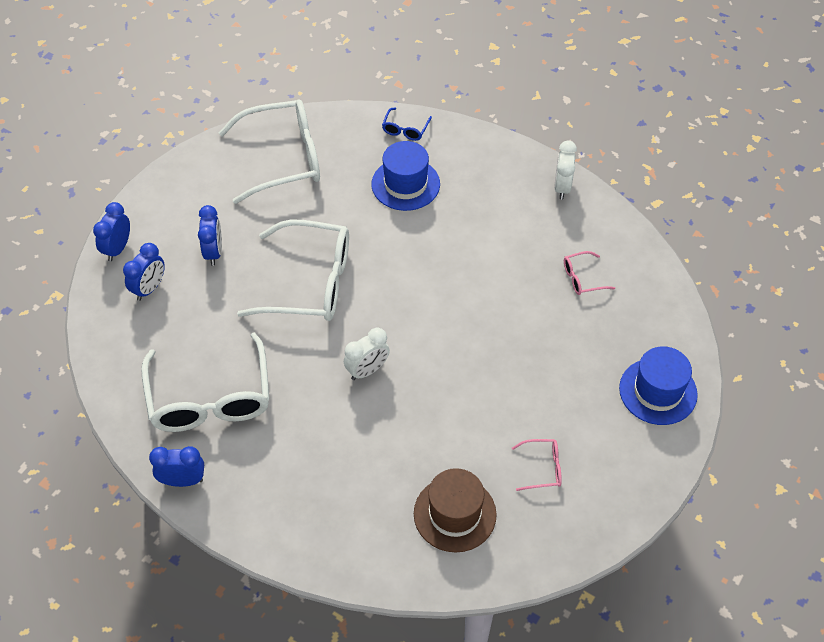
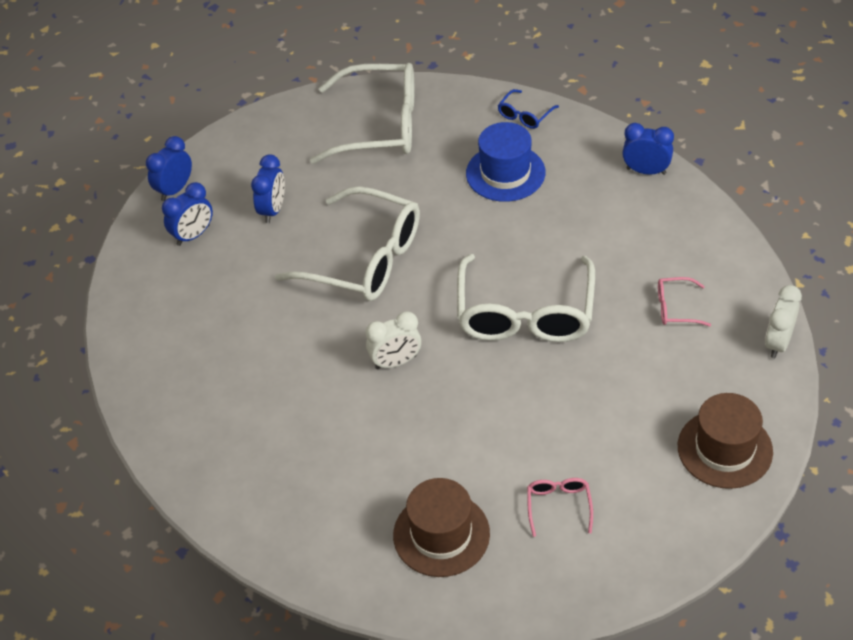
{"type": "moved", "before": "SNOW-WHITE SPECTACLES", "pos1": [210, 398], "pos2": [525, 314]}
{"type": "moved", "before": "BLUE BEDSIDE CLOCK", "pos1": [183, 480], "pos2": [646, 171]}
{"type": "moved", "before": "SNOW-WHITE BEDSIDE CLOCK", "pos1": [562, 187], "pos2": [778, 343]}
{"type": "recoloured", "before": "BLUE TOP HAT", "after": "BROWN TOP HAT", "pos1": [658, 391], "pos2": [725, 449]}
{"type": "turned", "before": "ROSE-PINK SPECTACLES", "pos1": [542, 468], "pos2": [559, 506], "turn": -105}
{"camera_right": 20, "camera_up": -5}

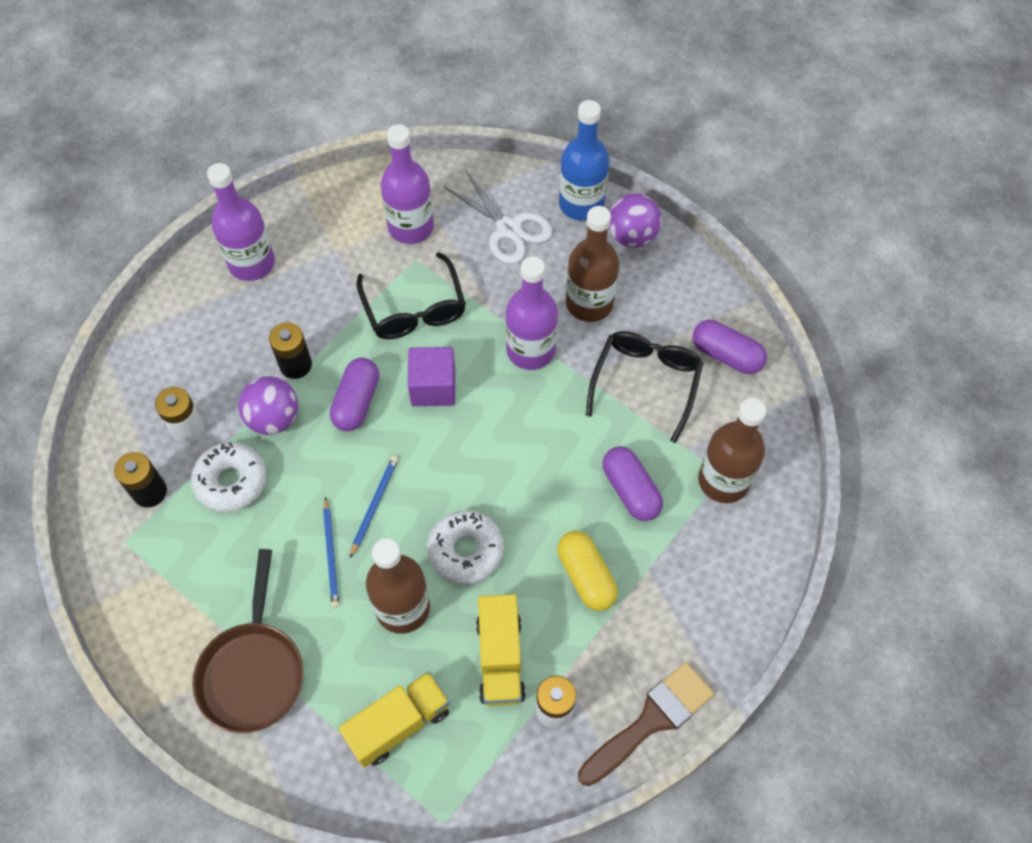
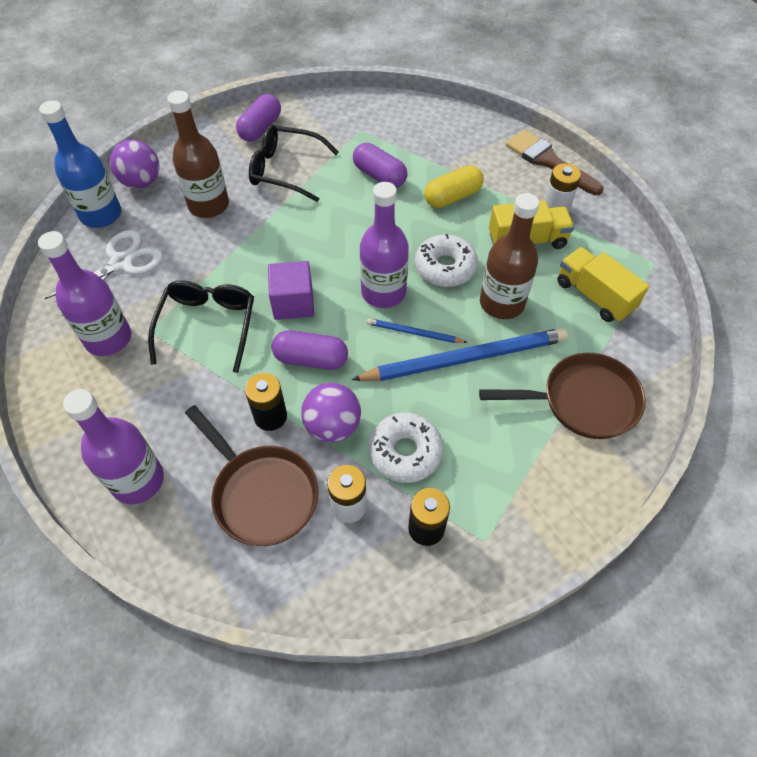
{"type": "removed", "before": "BROWN DRINK BOTTLE", "pos1": [723, 480]}
{"type": "added", "after": "BROWN FRYING PAN", "pos2": [261, 493]}
{"type": "moved", "before": "ROYAL PURPLE DRINK BOTTLE", "pos1": [530, 350], "pos2": [383, 292]}
{"type": "turned", "before": "BLACK SPECTACLES", "pos1": [414, 309], "pos2": [208, 325], "turn": -60}
{"type": "turned", "before": "ROYAL PURPLE PILL SHAPE", "pos1": [630, 490], "pos2": [379, 176], "turn": 75}
{"type": "resized", "before": "BLUE LEAD PENCIL", "pos1": [331, 554], "pos2": [465, 359], "scale": 2.11}
{"camera_right": -95, "camera_up": -5}

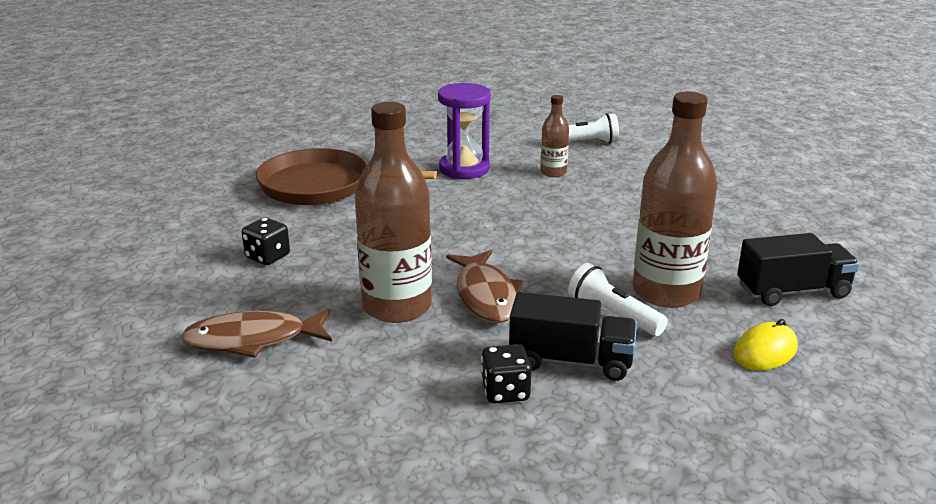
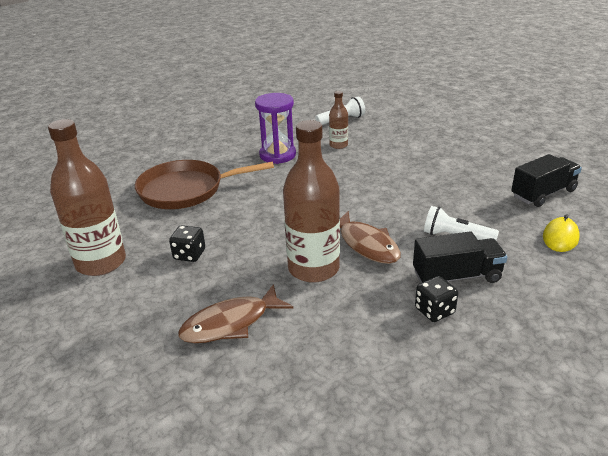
{"type": "moved", "before": "BROWN DRINK BOTTLE", "pos1": [666, 292], "pos2": [101, 263]}
{"camera_right": -20, "camera_up": 5}

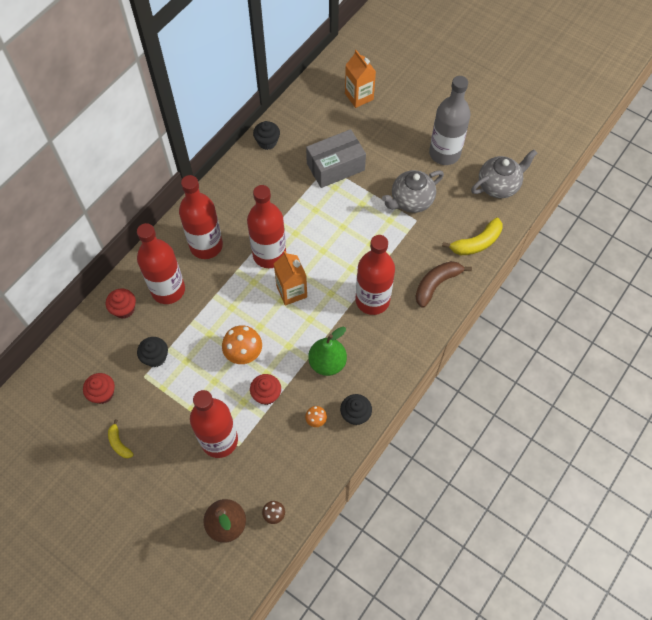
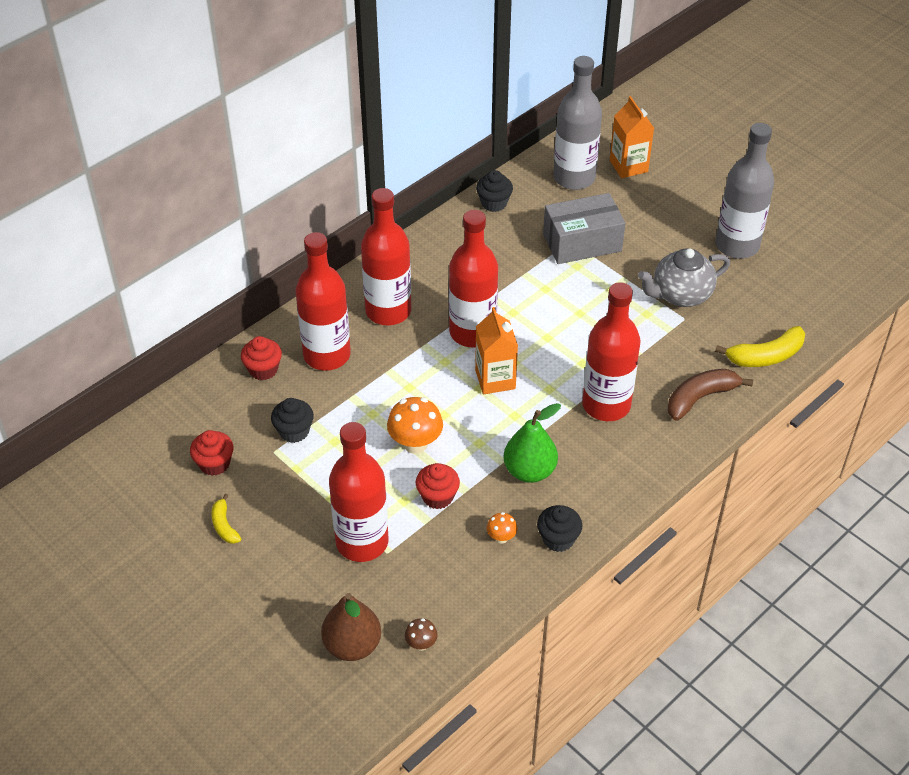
{"type": "removed", "before": "GRAY TEAPOT", "pos1": [498, 186]}
{"type": "added", "after": "GRAY DRINK BOTTLE", "pos2": [574, 178]}
{"camera_right": 10, "camera_up": -15}

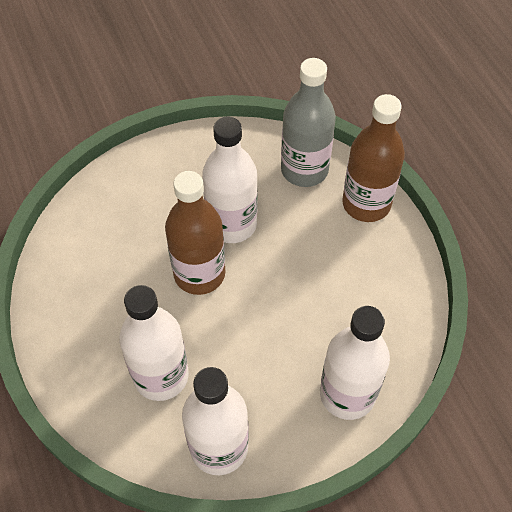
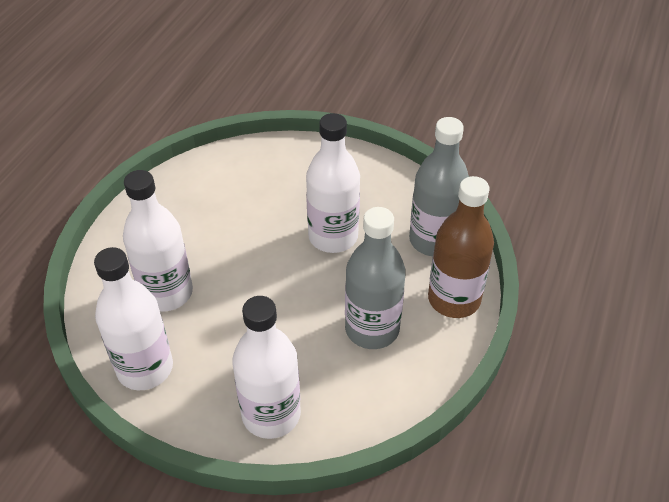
{"type": "removed", "before": "BROWN DRINK BOTTLE", "pos1": [199, 274]}
{"type": "added", "after": "GRAY DRINK BOTTLE", "pos2": [372, 329]}
{"camera_right": 45, "camera_up": -10}

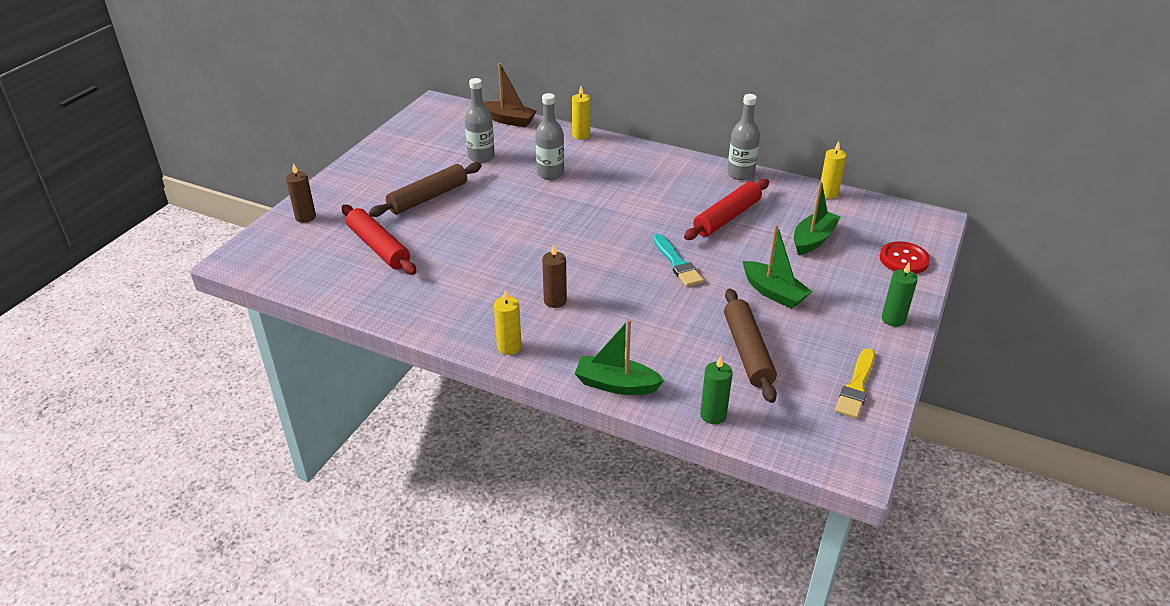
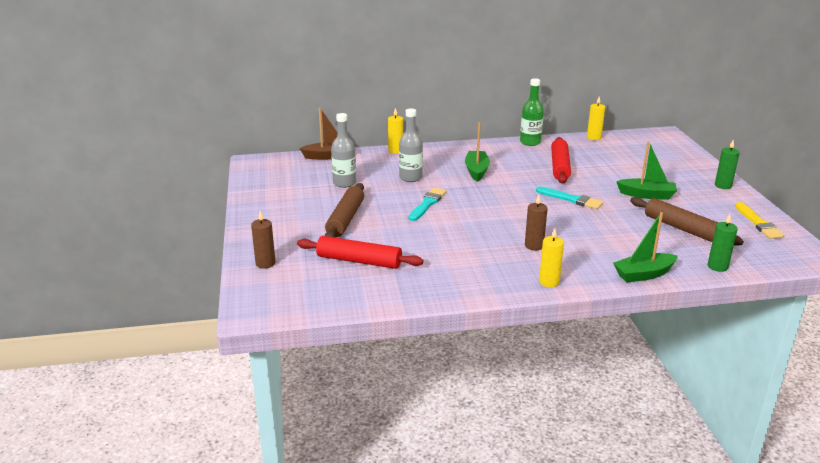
{"type": "removed", "before": "RED SEWING BUTTON", "pos1": [904, 259]}
{"type": "added", "after": "AQUA PAINT BRUSH", "pos2": [427, 204]}
{"type": "moved", "before": "EMERALD TOY BOAT", "pos1": [813, 240], "pos2": [476, 171]}
{"type": "recoloured", "before": "GRAY DRINK BOTTLE", "after": "EMERALD DRINK BOTTLE", "pos1": [740, 174], "pos2": [530, 142]}
{"camera_right": -35, "camera_up": -10}

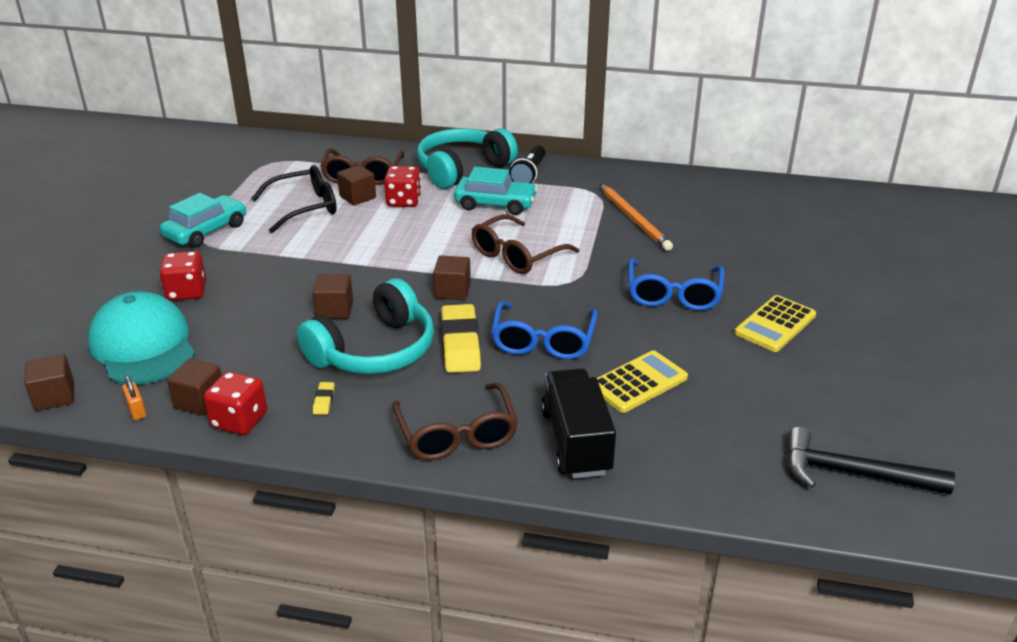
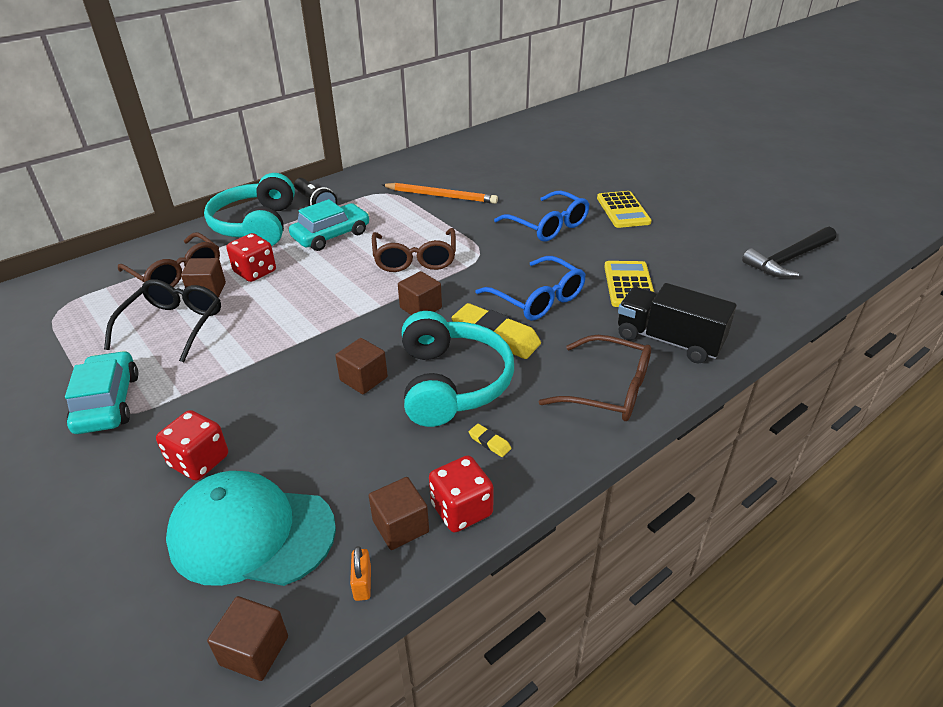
{"type": "turned", "before": "ORANGE SMALL LOCK", "pos1": [137, 410], "pos2": [362, 583], "turn": 75}
{"camera_right": -50, "camera_up": 5}

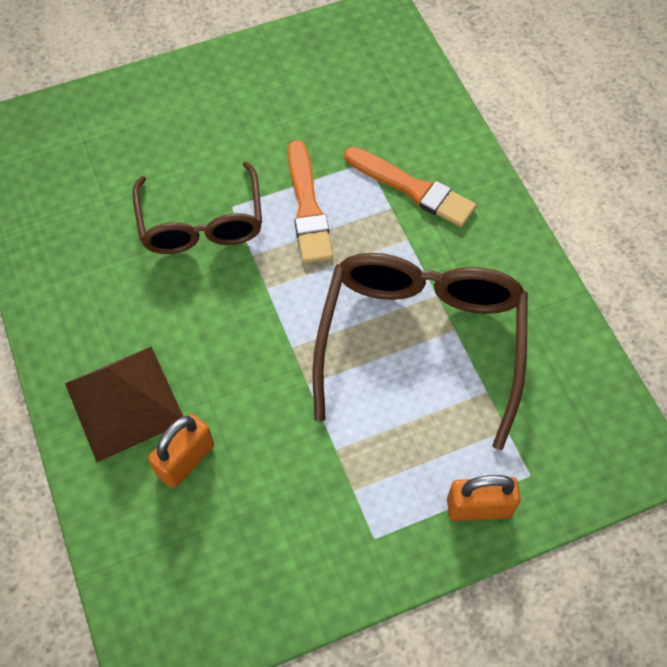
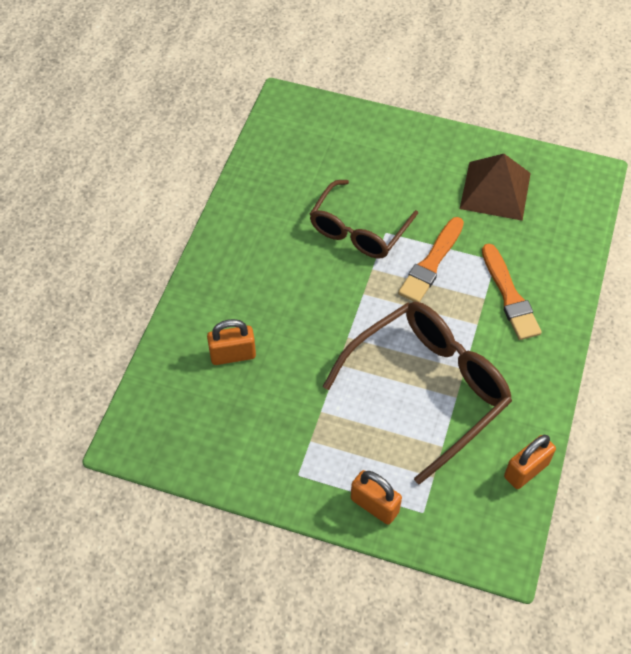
{"type": "added", "after": "ORANGE SMALL LOCK", "pos2": [526, 470]}
{"type": "moved", "before": "BROWN PYRAMID", "pos1": [124, 402], "pos2": [495, 190]}
{"camera_right": 40, "camera_up": -5}

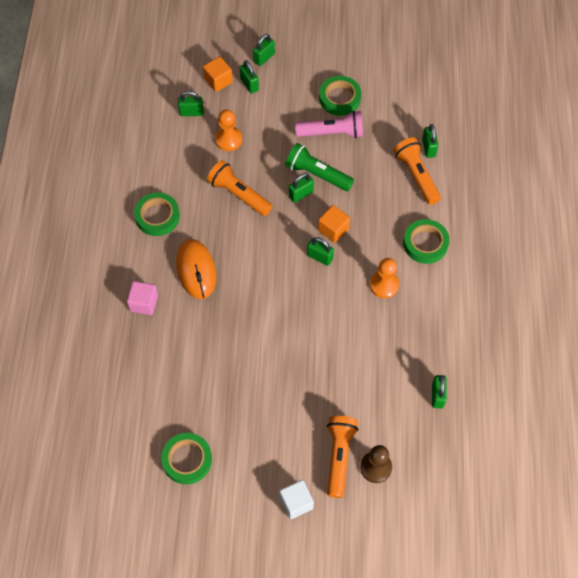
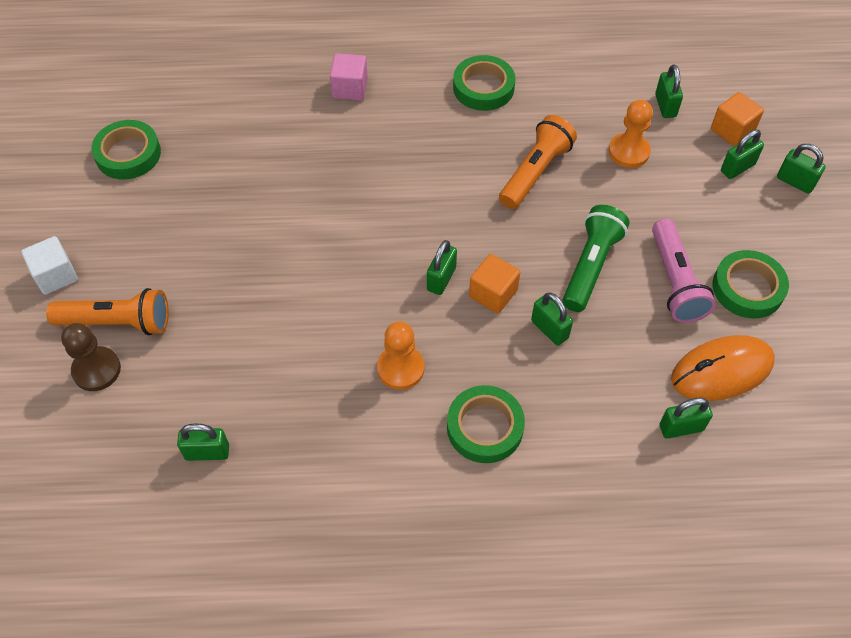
{"type": "removed", "before": "ORANGE TORCH", "pos1": [416, 175]}
{"type": "moved", "before": "ORANGE MOUSE", "pos1": [196, 270], "pos2": [722, 371]}
{"type": "moved", "before": "EMERALD SMALL LOCK", "pos1": [301, 194], "pos2": [549, 329]}
{"camera_right": 85, "camera_up": -5}

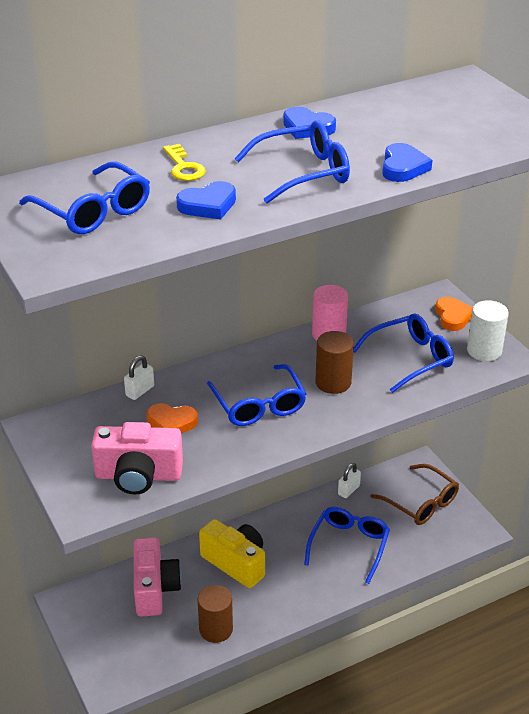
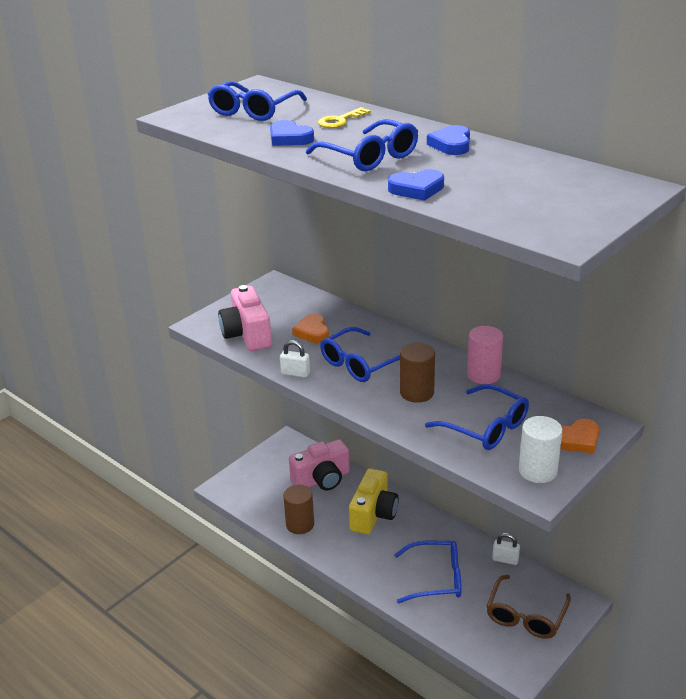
{"type": "moved", "before": "SNOW-WHITE SMALL LOCK", "pos1": [140, 391], "pos2": [295, 373]}
{"camera_right": 70, "camera_up": -5}

